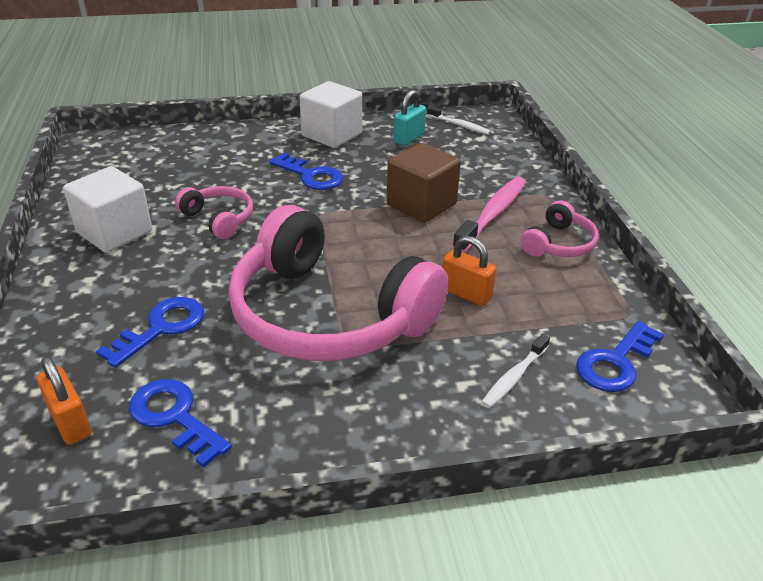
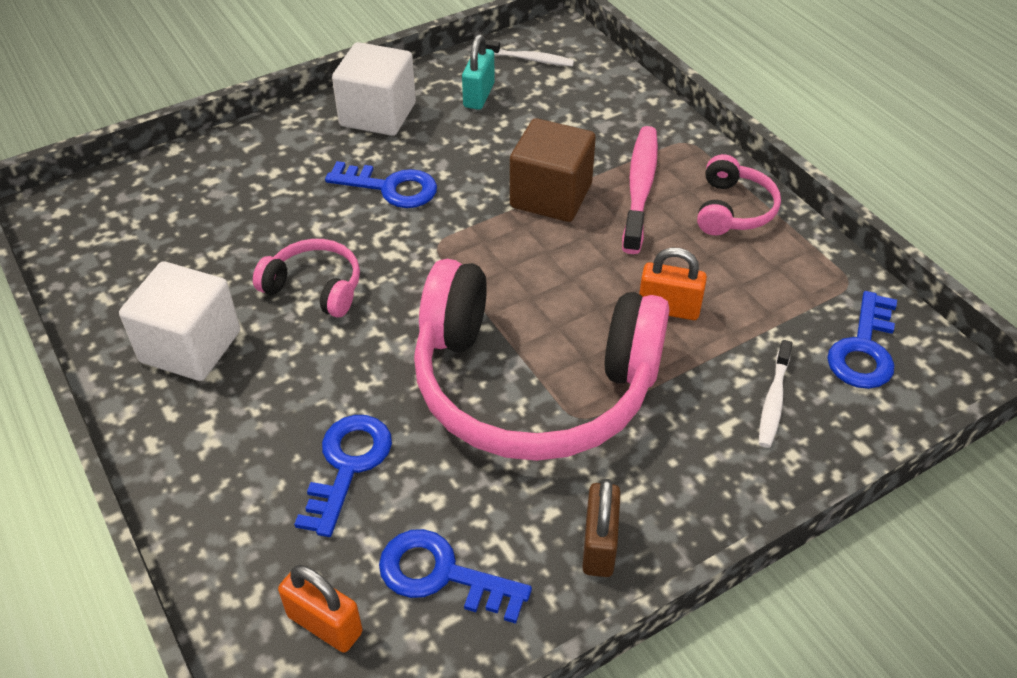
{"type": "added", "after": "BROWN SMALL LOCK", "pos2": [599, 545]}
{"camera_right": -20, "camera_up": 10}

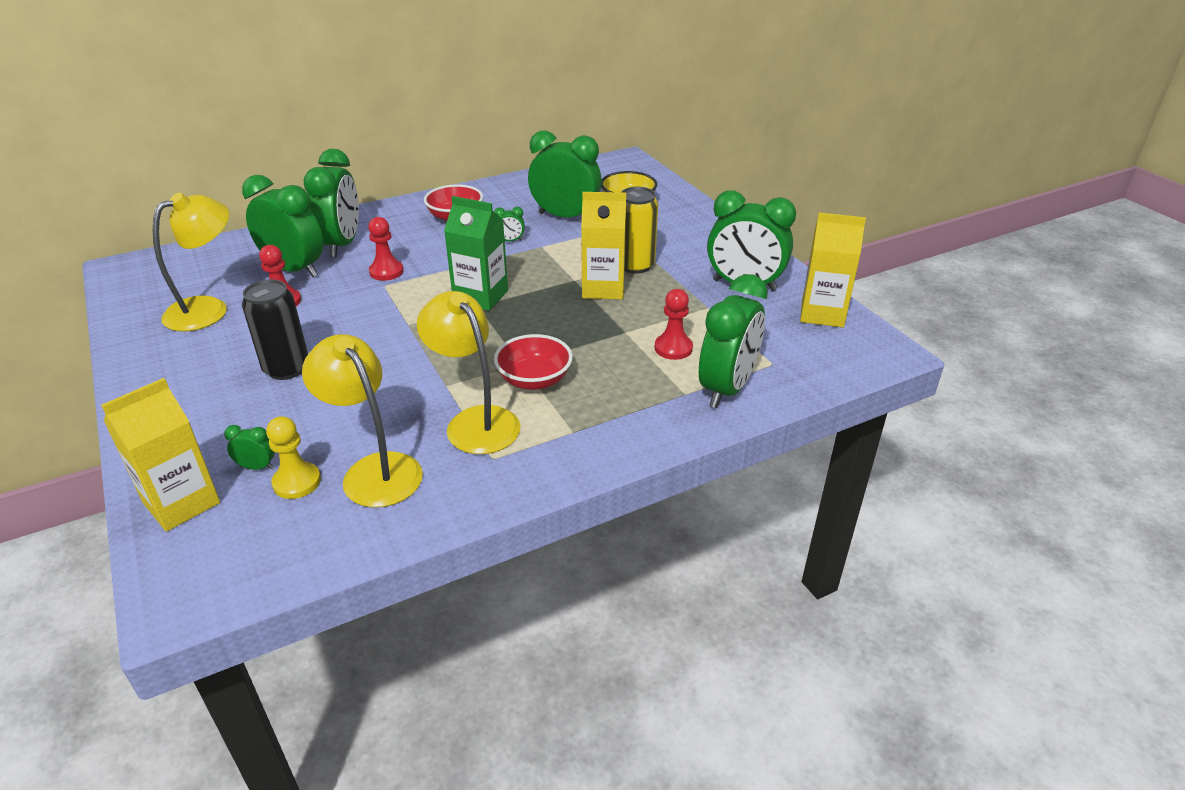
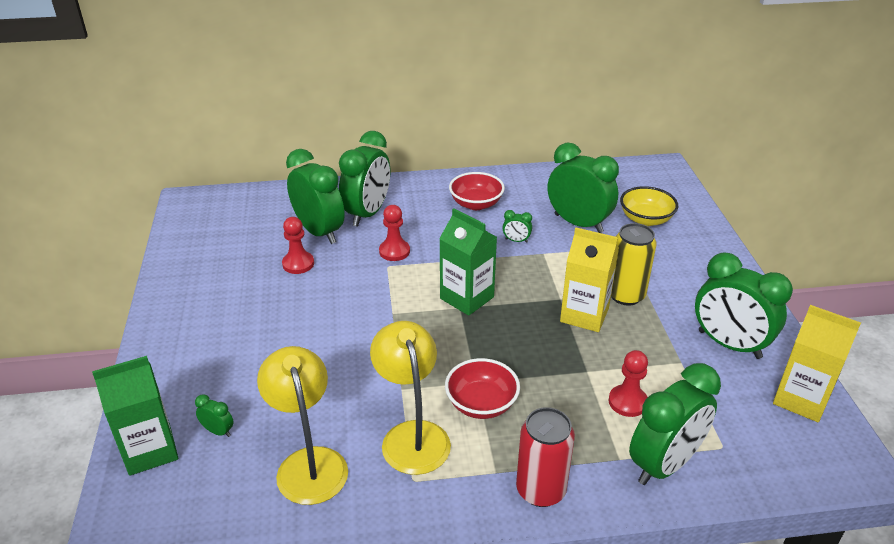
{"type": "removed", "before": "GOLDEN LAMP", "pos1": [208, 309]}
{"type": "removed", "before": "BLACK SODA CAN", "pos1": [286, 368]}
{"type": "removed", "before": "GOLDEN GAME PAWN", "pos1": [297, 482]}
{"type": "added", "after": "RED SODA CAN", "pos2": [540, 490]}
{"type": "recoloured", "before": "GOLDEN MILK CARTON", "after": "EMERALD MILK CARTON", "pos1": [181, 503], "pos2": [150, 450]}
{"camera_right": 20, "camera_up": 0}

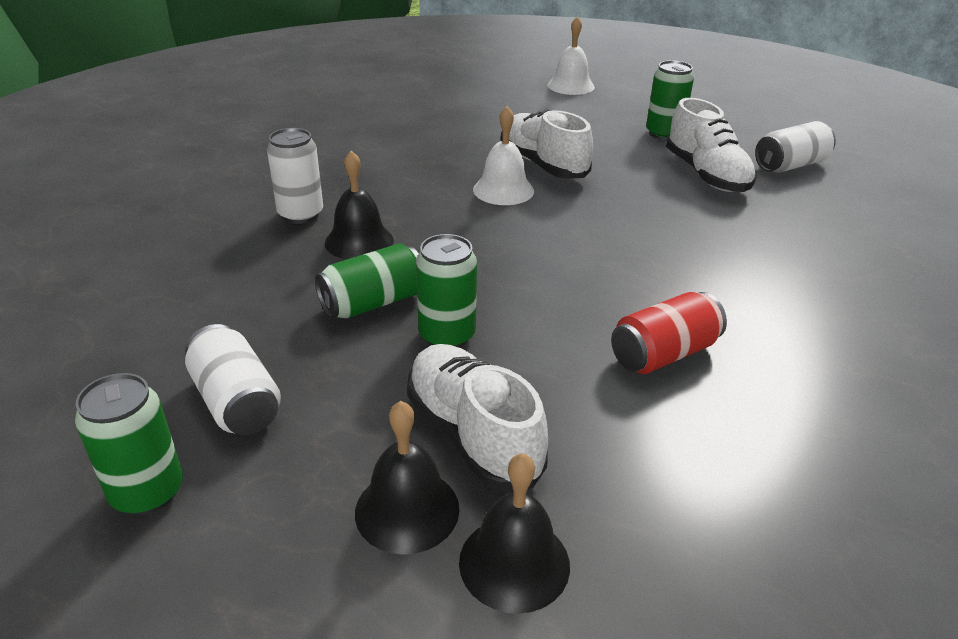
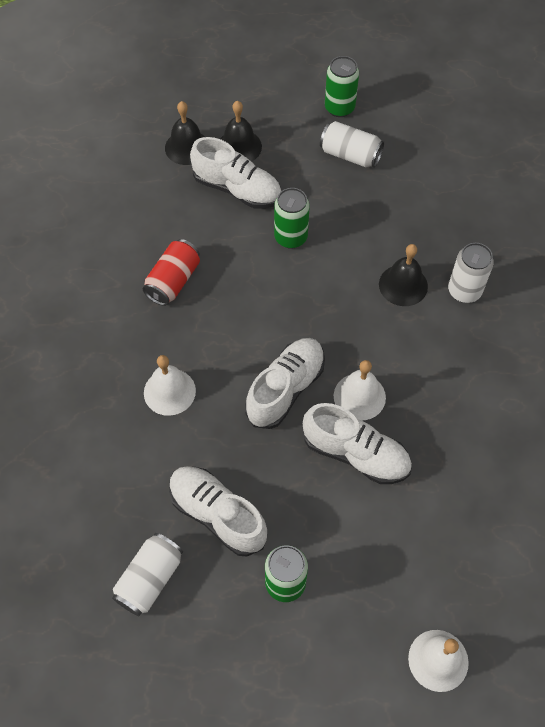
{"type": "removed", "before": "EMERALD SODA CAN", "pos1": [373, 303]}
{"type": "added", "after": "SNOW-WHITE BELL", "pos2": [169, 391]}
{"type": "added", "after": "SNOW-WHITE LACE-UP SHOE", "pos2": [285, 389]}
{"camera_right": 150, "camera_up": 25}

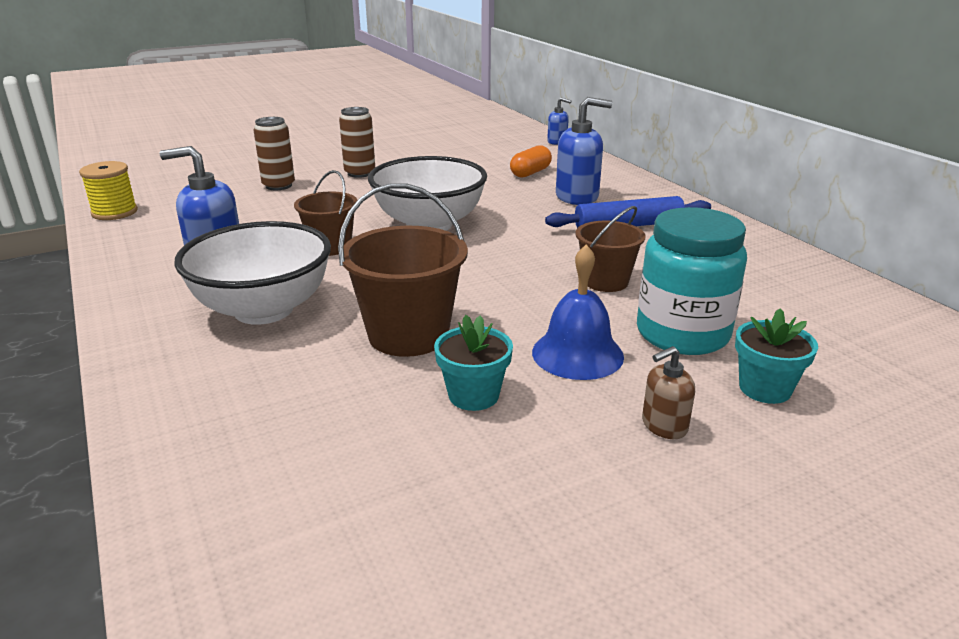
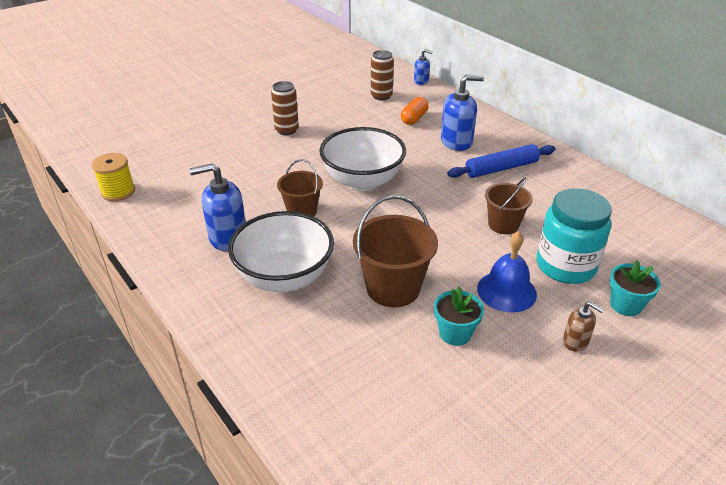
{"type": "moved", "before": "BROWN SODA CAN", "pos1": [278, 186], "pos2": [381, 96]}
{"type": "turned", "before": "BROWN SOAP PUMP", "pos1": [664, 426], "pos2": [575, 341], "turn": -105}
{"camera_right": -10, "camera_up": 10}

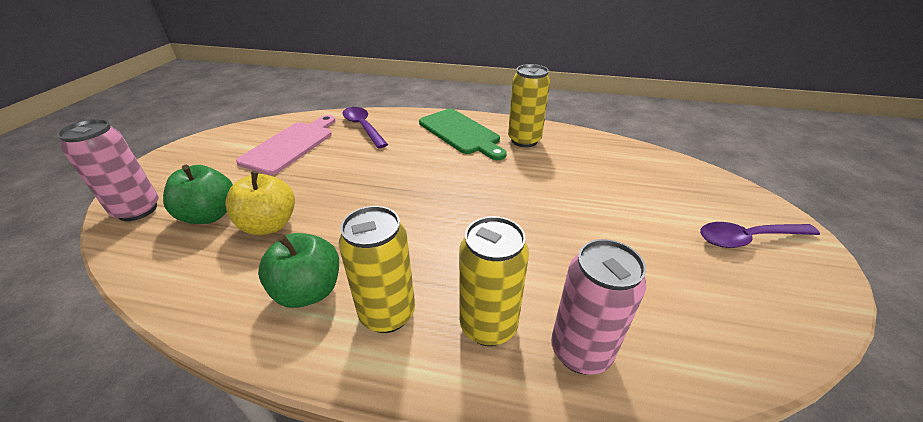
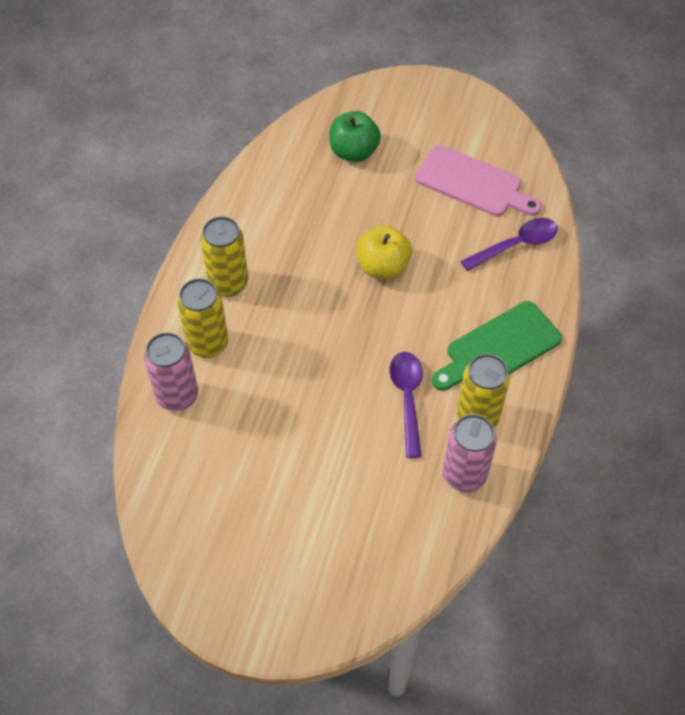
{"type": "removed", "before": "EMERALD TOY APPLE", "pos1": [309, 291]}
{"type": "moved", "before": "ROSE-PINK SODA CAN", "pos1": [138, 210], "pos2": [464, 475]}
{"type": "moved", "before": "GOLDEN TOY APPLE", "pos1": [269, 225], "pos2": [383, 266]}
{"type": "moved", "before": "ROYAL PURPLE SPOON", "pos1": [747, 239], "pos2": [407, 398]}
{"camera_right": 95, "camera_up": 20}

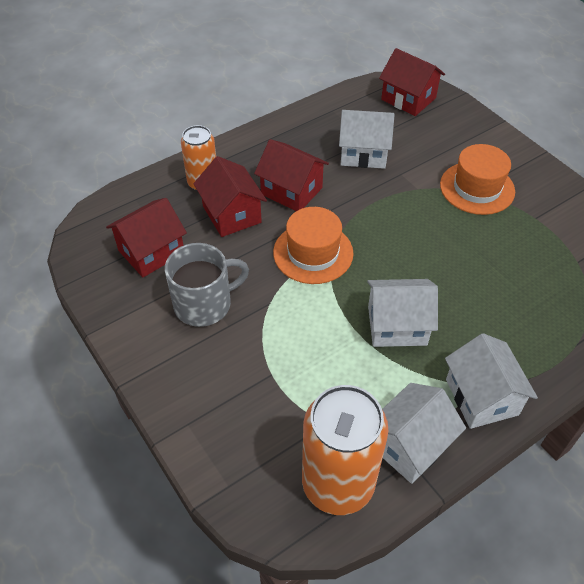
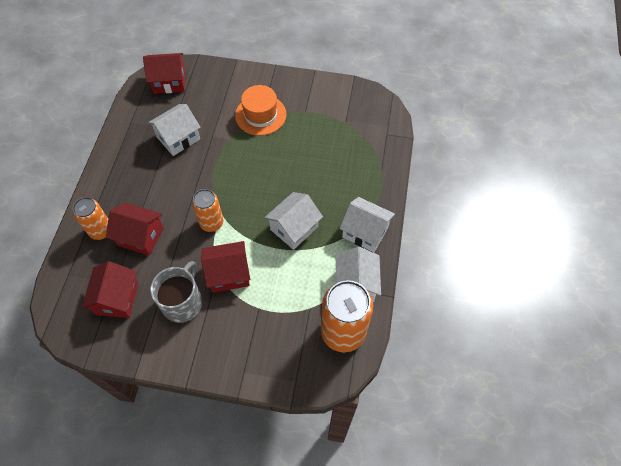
{"type": "moved", "before": "RED COTTAGE", "pos1": [291, 191], "pos2": [229, 274]}
{"type": "replaced", "before": "ORANGE TOP HAT", "after": "ORANGE SODA CAN", "pos1": [313, 253], "pos2": [211, 223]}
{"camera_right": -45, "camera_up": 10}

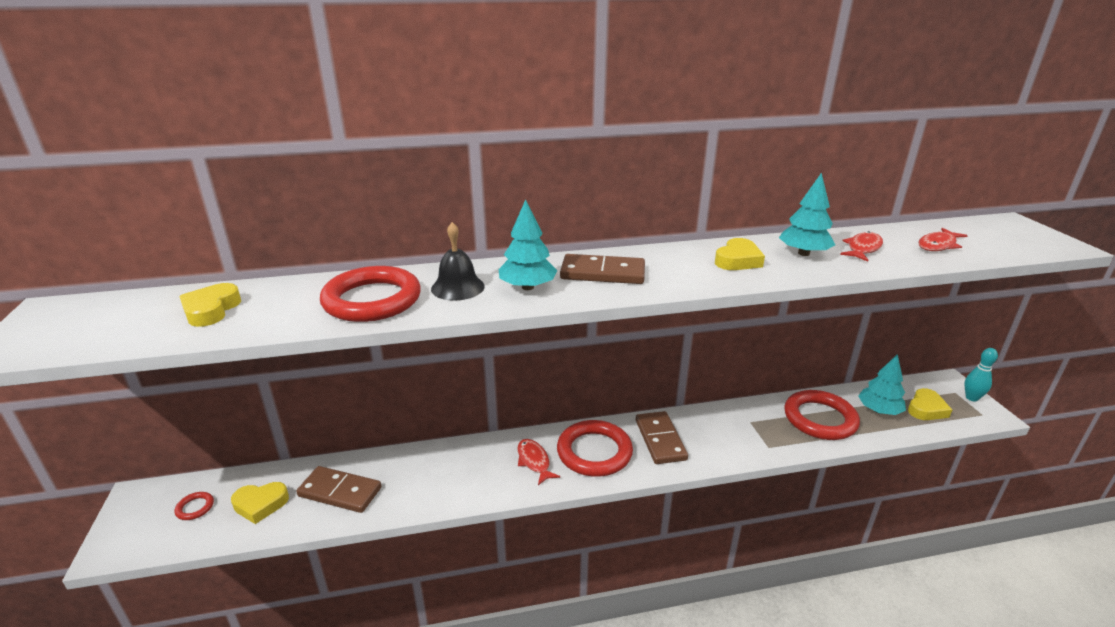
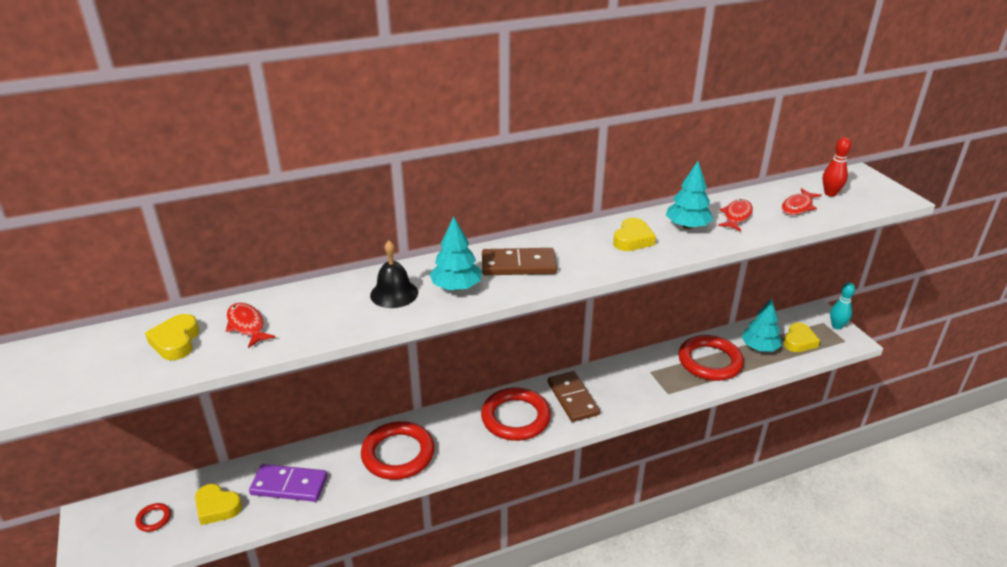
{"type": "added", "after": "RED BOWLING PIN", "pos2": [830, 193]}
{"type": "moved", "before": "RED RING", "pos1": [372, 300], "pos2": [398, 454]}
{"type": "moved", "before": "RED FISH FIGURE", "pos1": [534, 461], "pos2": [247, 325]}
{"type": "recoloured", "before": "BROWN DOMINO", "after": "ROYAL PURPLE DOMINO", "pos1": [340, 492], "pos2": [289, 485]}
{"type": "turned", "before": "GOLDEN LOVE HEART", "pos1": [260, 504], "pos2": [217, 507], "turn": 45}
{"camera_right": -10, "camera_up": 5}

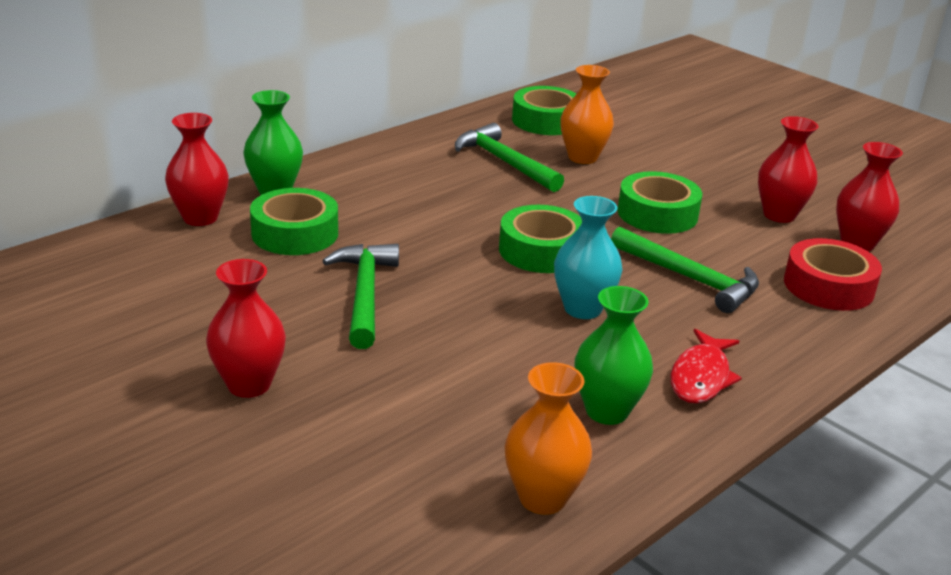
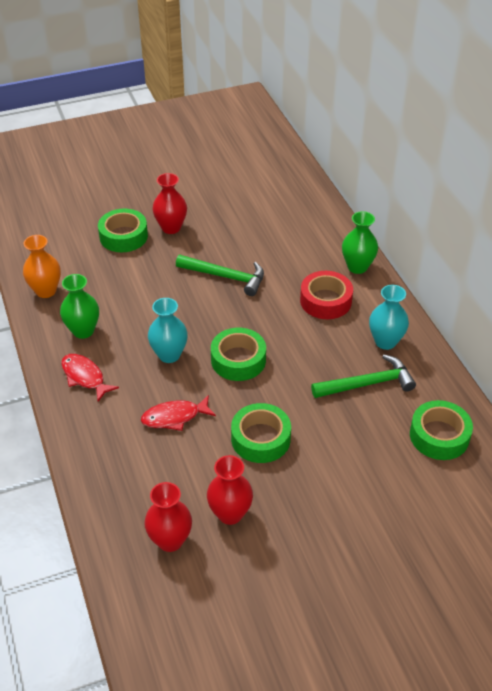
{"type": "removed", "before": "RED TALL VASE", "pos1": [200, 218]}
{"type": "removed", "before": "ORANGE TALL VASE", "pos1": [582, 157]}
{"type": "added", "after": "AQUA TALL VASE", "pos2": [385, 341]}
{"type": "moved", "before": "EMERALD TAPE", "pos1": [295, 233], "pos2": [123, 236]}
{"type": "moved", "before": "RED TAPE", "pos1": [828, 286], "pos2": [325, 301]}
{"type": "replaced", "before": "EMERALD CLAW HAMMER", "after": "RED FISH FIGURE", "pos1": [690, 278], "pos2": [174, 417]}
{"camera_right": 115, "camera_up": 15}

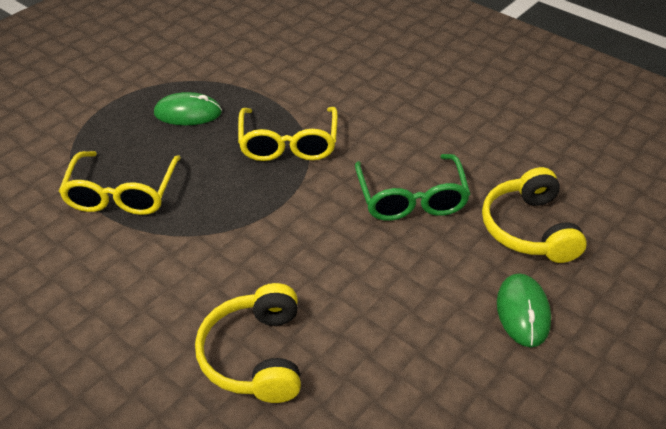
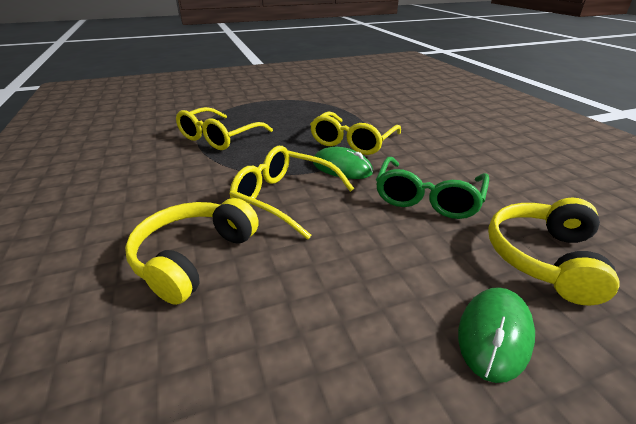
{"type": "added", "after": "GOLDEN SPECTACLES", "pos2": [284, 198]}
{"type": "moved", "before": "EMERALD MOUSE", "pos1": [188, 113], "pos2": [342, 167]}
{"camera_right": 30, "camera_up": -10}

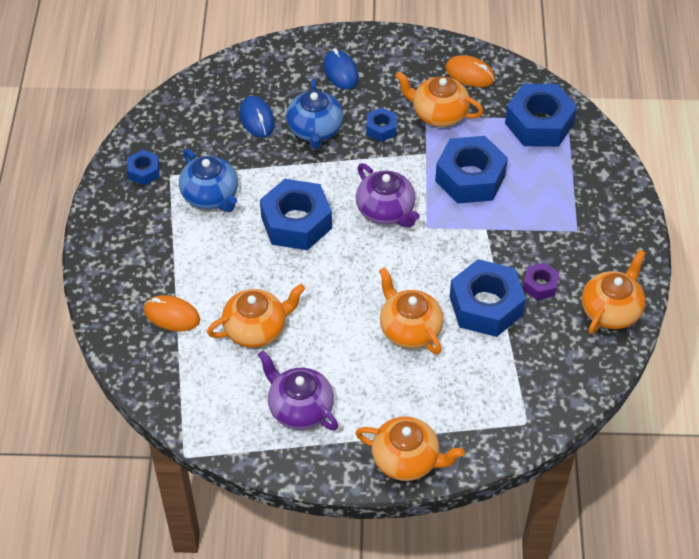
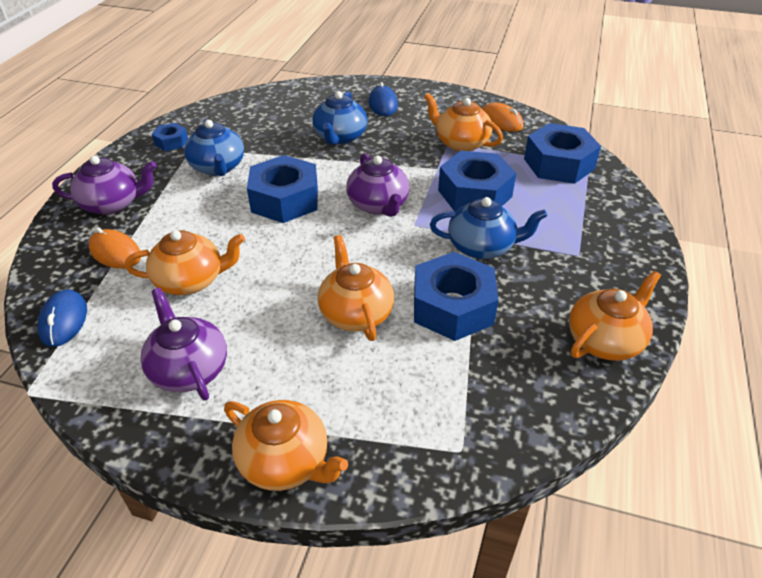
{"type": "removed", "before": "BLUE HEXAGON NUT", "pos1": [381, 129]}
{"type": "removed", "before": "ROYAL PURPLE HEXAGON NUT", "pos1": [540, 285]}
{"type": "added", "after": "ROYAL PURPLE TEAPOT", "pos2": [112, 204]}
{"type": "added", "after": "BLUE TEAPOT", "pos2": [482, 247]}
{"type": "moved", "before": "BLUE MOUSE", "pos1": [257, 119], "pos2": [64, 320]}
{"camera_right": 15, "camera_up": -10}

